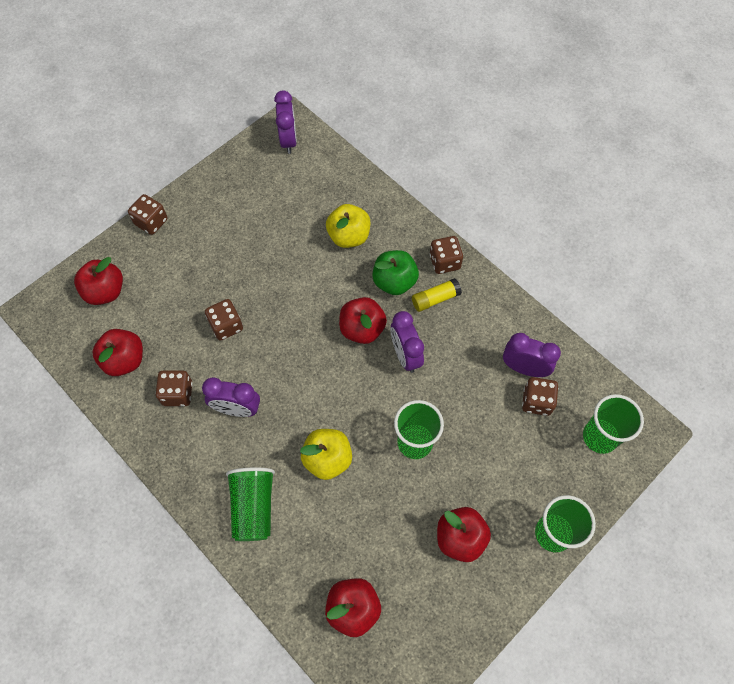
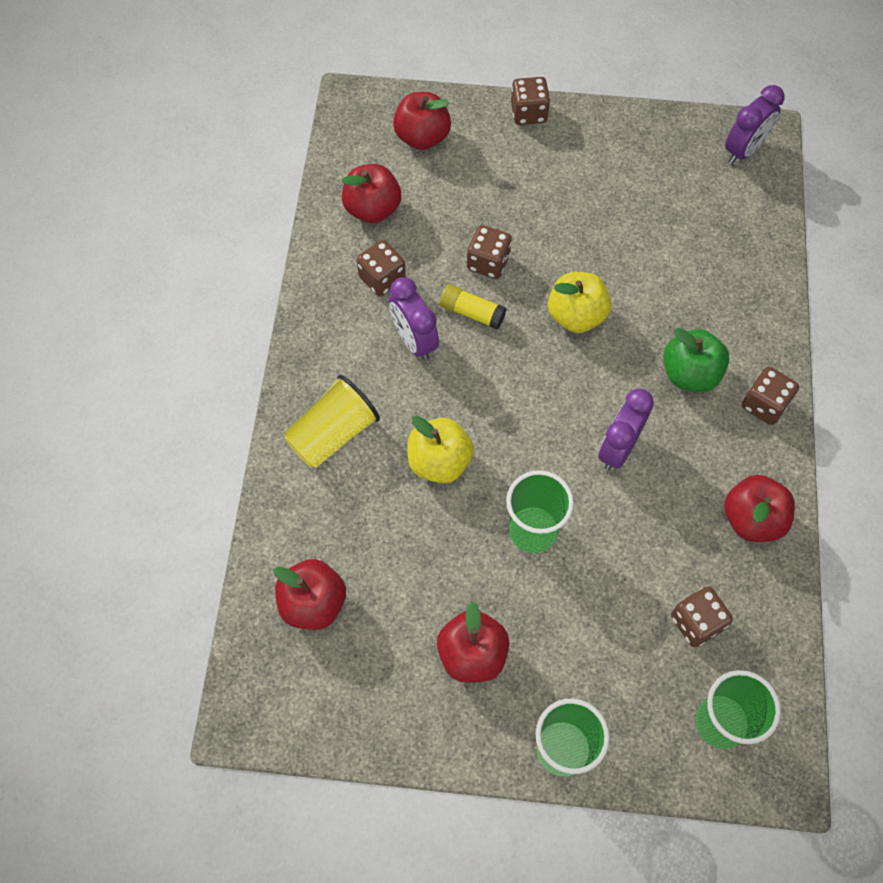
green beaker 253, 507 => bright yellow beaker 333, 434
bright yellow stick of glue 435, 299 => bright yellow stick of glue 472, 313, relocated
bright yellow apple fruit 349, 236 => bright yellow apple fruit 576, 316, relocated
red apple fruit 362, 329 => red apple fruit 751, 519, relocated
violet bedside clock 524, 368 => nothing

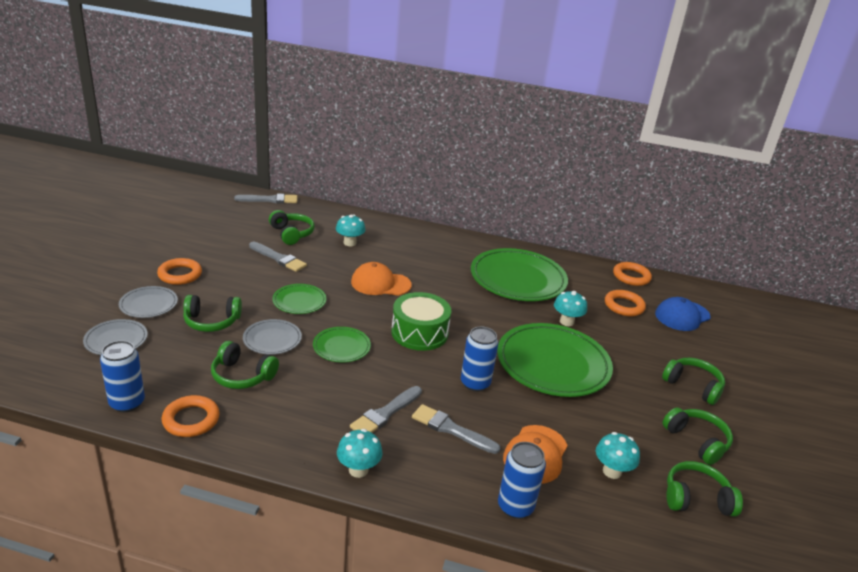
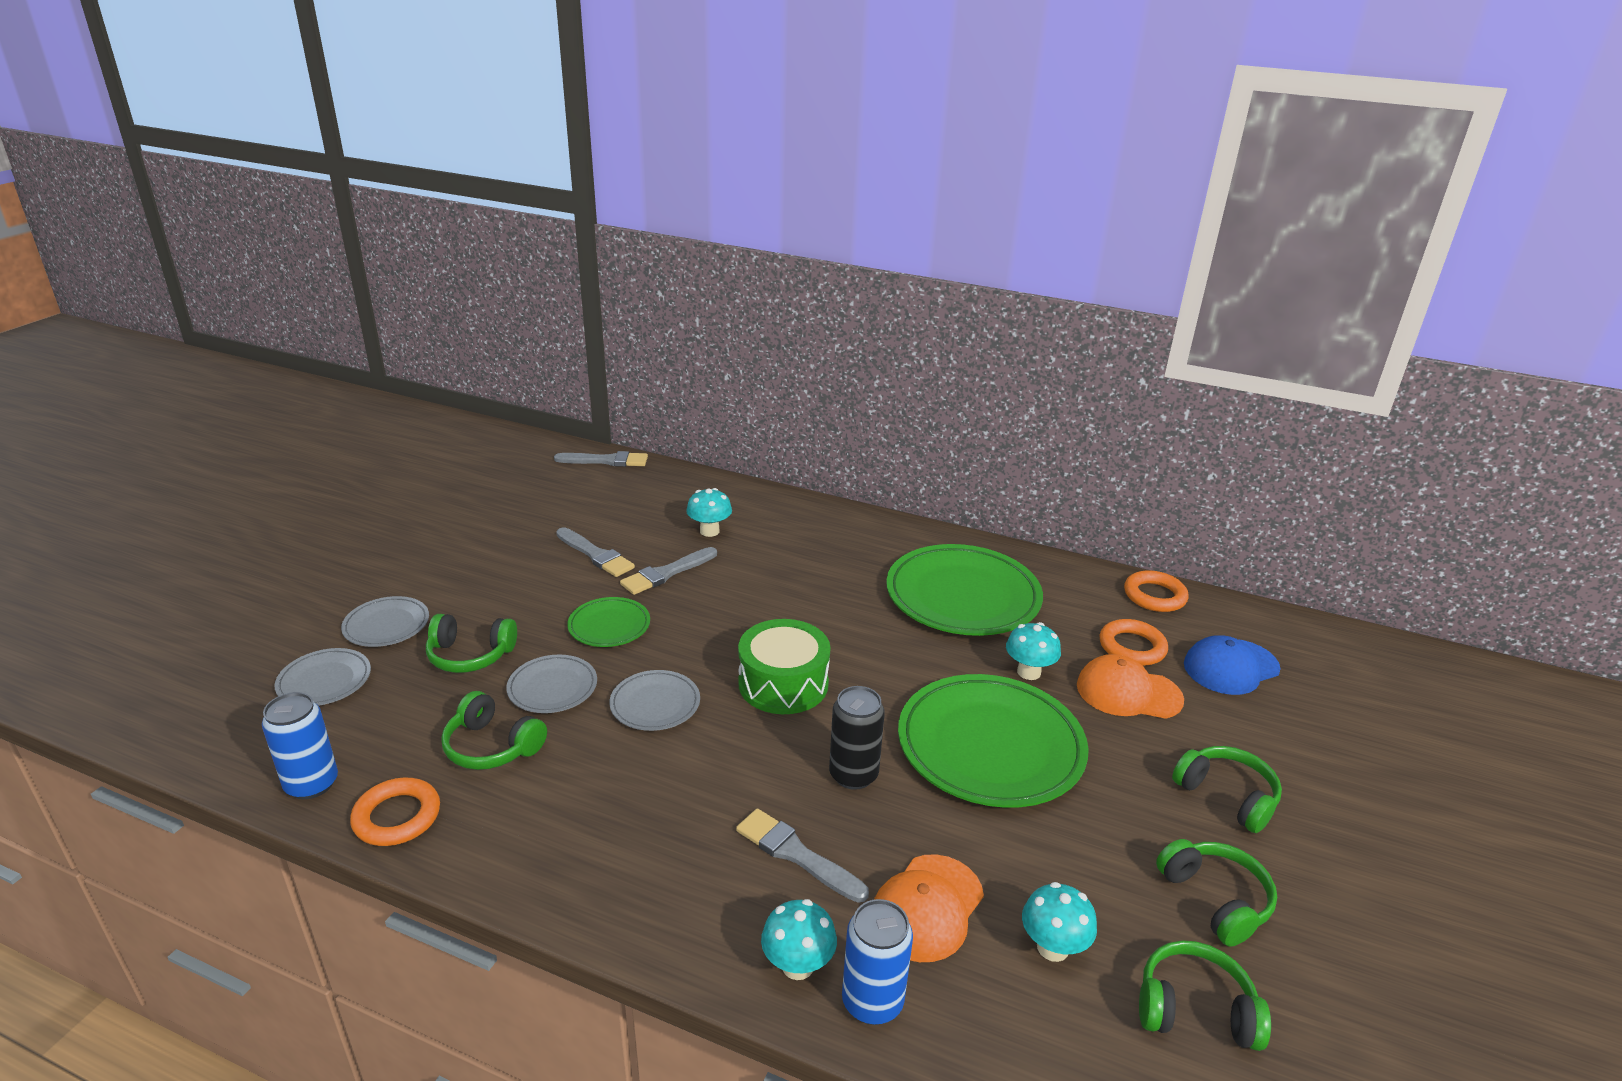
green plate 341, 347 => grey plate 655, 704
grey paintbrush 385, 413 => grey paintbrush 666, 573, relocated
teal mushroom 358, 470 => teal mushroom 798, 965, relocated
royal blue tin 475, 383 => black tin 853, 775
orange-coloured peaked cap 380, 283 => orange-coloured peaked cap 1128, 692, relocated
orange-coloured torus 180, 275 => nothing
green over-ear headphones 291, 234 => nothing

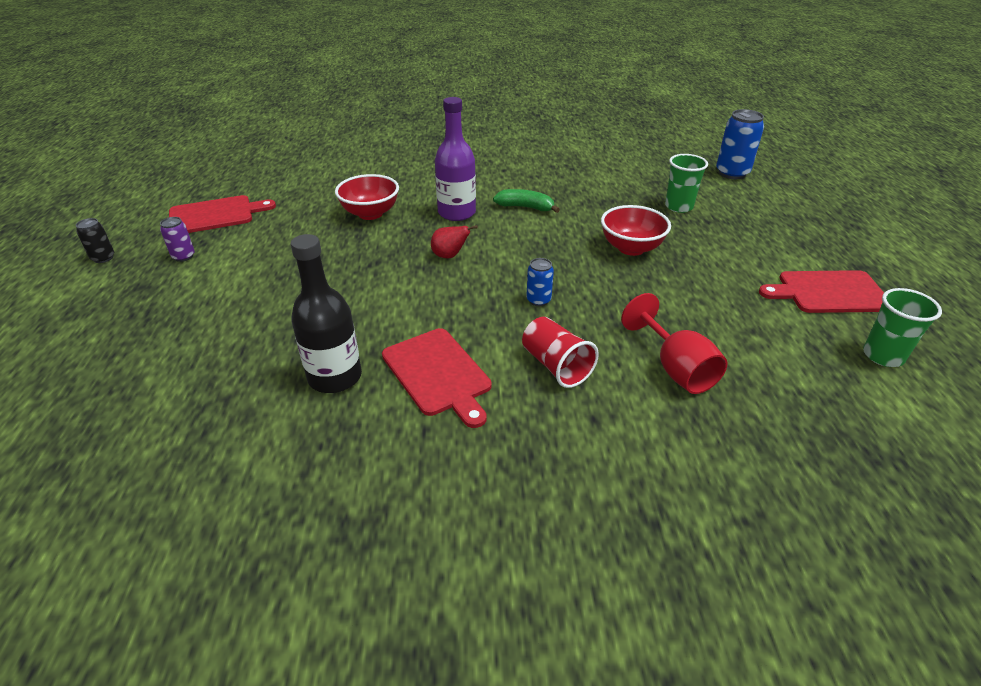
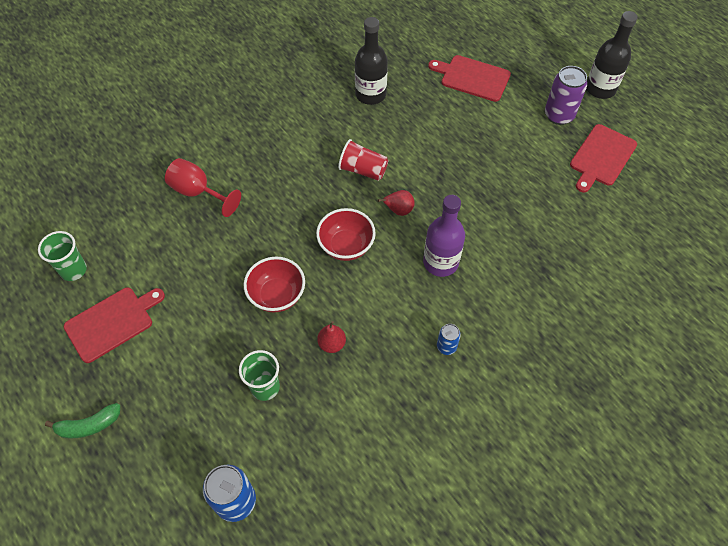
green banana 525, 207 => green banana 89, 425, relocated
red bowl 370, 213 => red bowl 346, 246, relocated
nothing => red pear fruit 332, 344
red beaker 556, 366 => red beaker 363, 170, relocated
red bread board 438, 374 => red bread board 472, 78, relocated
royal blue tin 538, 300 => royal blue tin 446, 347, relocated
violet tin 183, 256 => violet tin 559, 115, x1.82
black tin 103, 258 => black bottle 600, 89

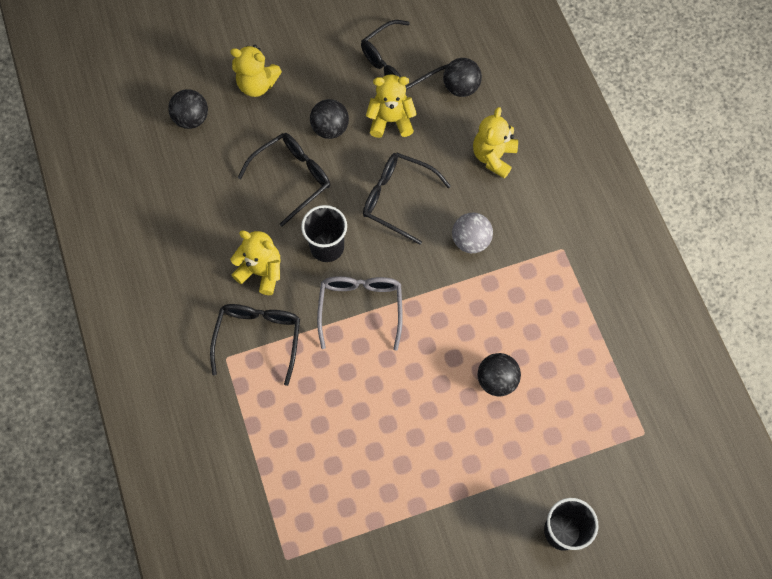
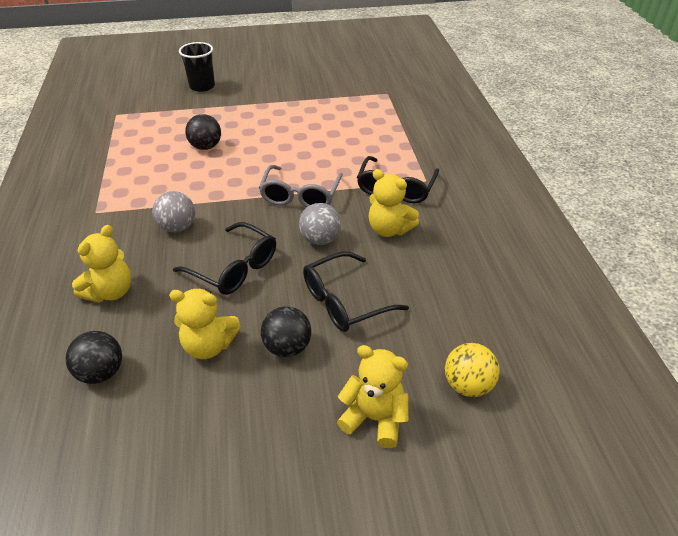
black beaker 327, 247 => grey play ball 320, 239
black play ball 191, 119 => bright yellow play ball 468, 385
black spectacles 397, 66 => nothing

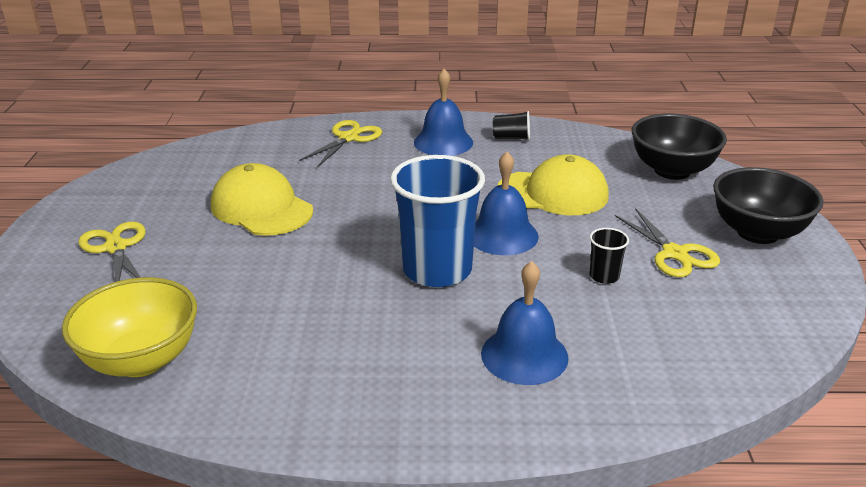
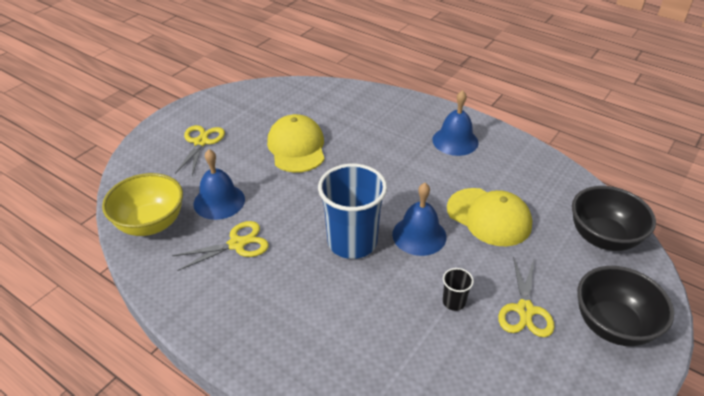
bright yellow pair of scissors 348, 138 => bright yellow pair of scissors 237, 244, relocated
royal blue school bell 524, 355 => royal blue school bell 219, 201, relocated
black beaker 511, 138 => nothing

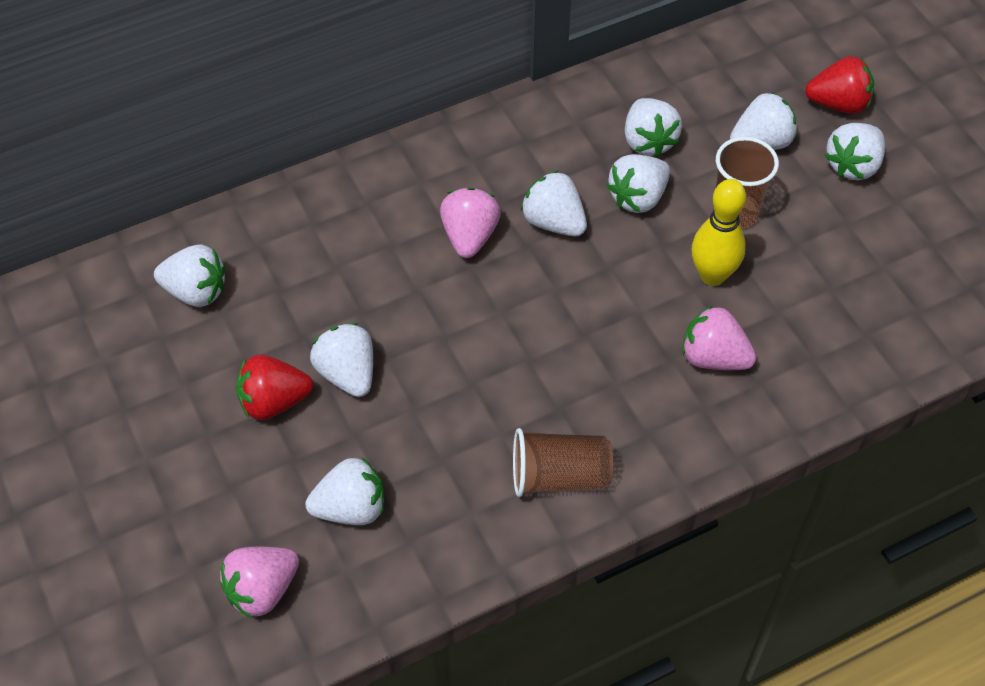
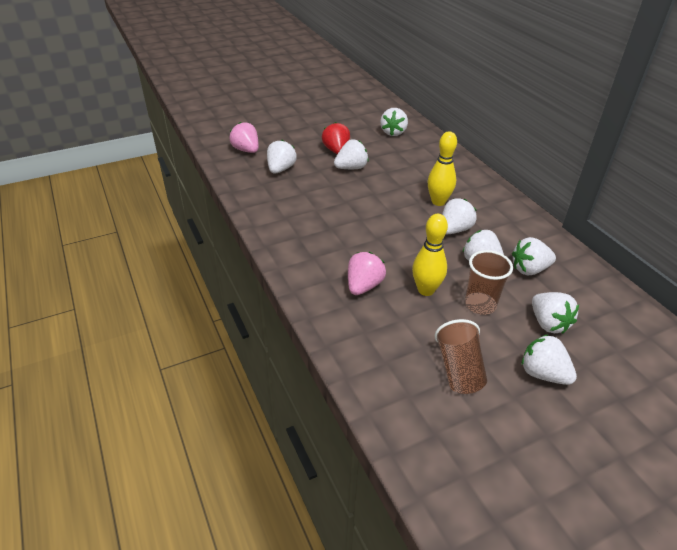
snow-white berry 351, 508 => snow-white berry 281, 169, 150 degrees counterclockwise
rose-pink berry 469, 236 => bright yellow skittle 438, 202
dark brown beaker 559, 476 => dark brown beaker 459, 369, relocated
red berry 838, 103 => nothing

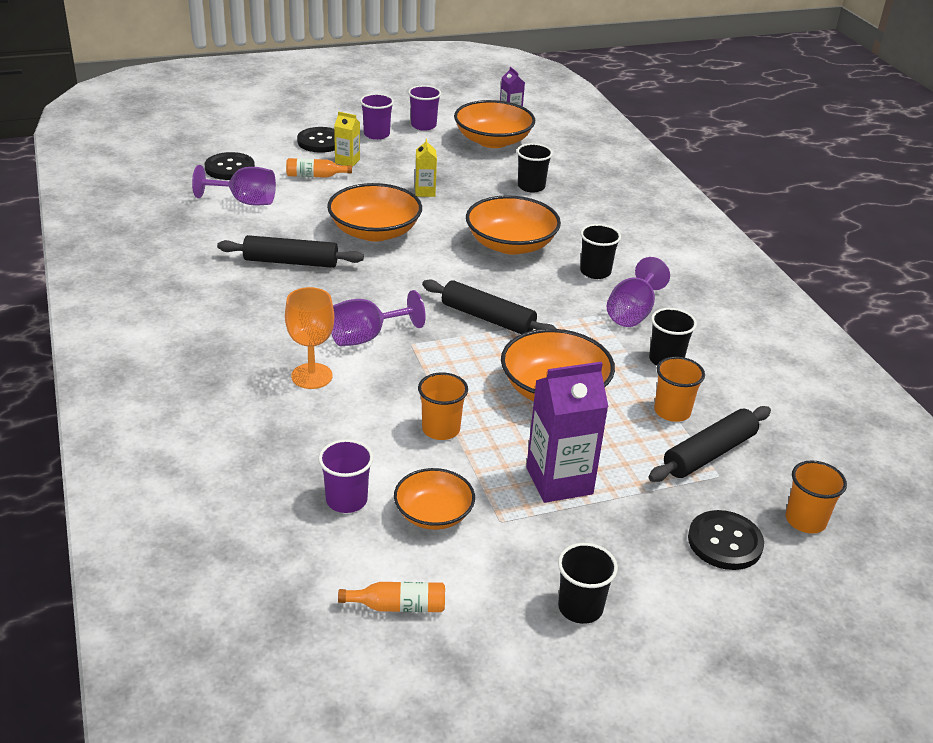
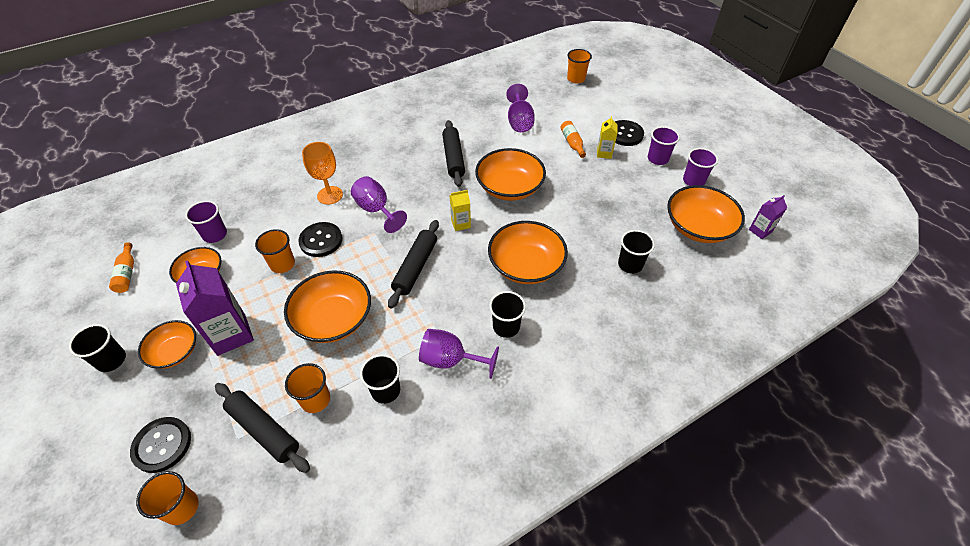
nothing => orange-coloured bowl 174, 352
black button 230, 168 => black button 321, 240, relocated
bright yellow juice carton 425, 192 => bright yellow juice carton 461, 223, relocated
nothing => orange-coloured beaker 576, 79

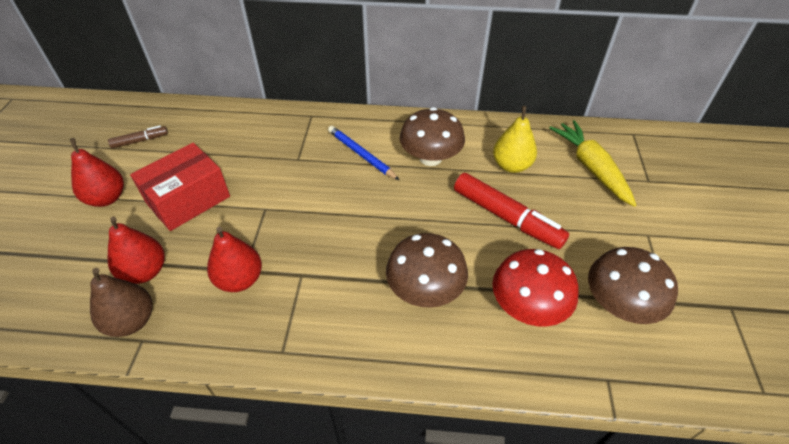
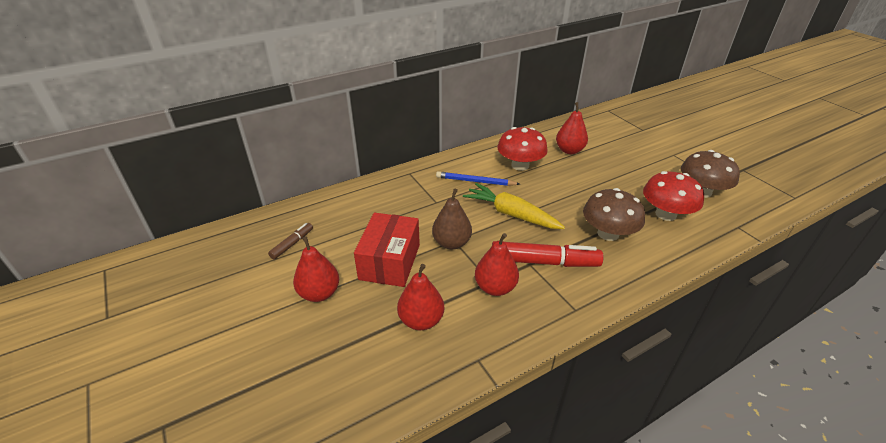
dark brown pear fruit 131, 321 => dark brown pear fruit 451, 243, relocated
bright yellow carrot 591, 167 => bright yellow carrot 511, 214, relocated
red felt pen 506, 217 => red felt pen 544, 262, relocated
dark brown mushroom 430, 158 => red mushroom 520, 165
bright yellow pear fruit 511, 165 => red pear fruit 569, 150

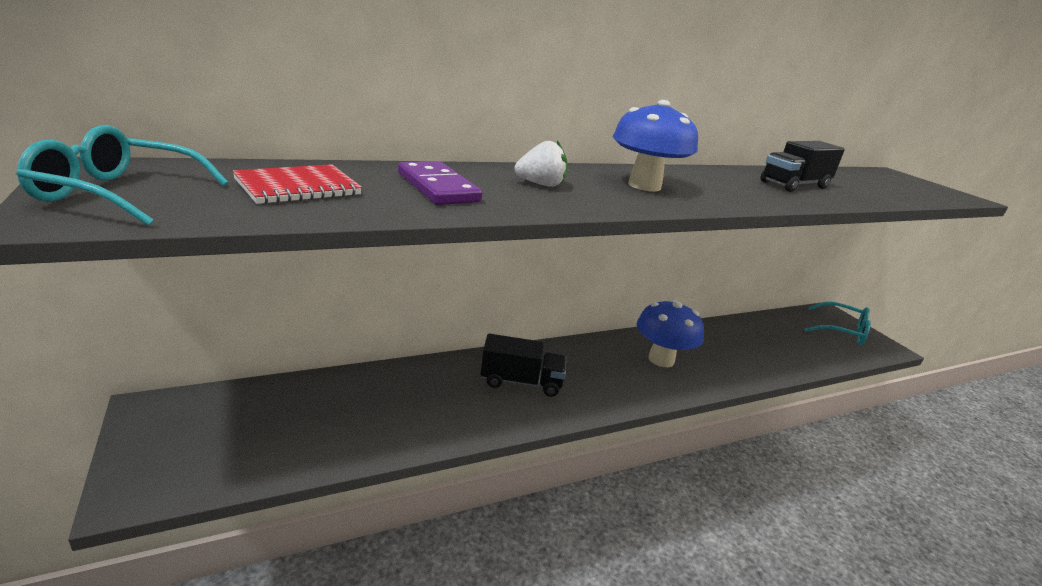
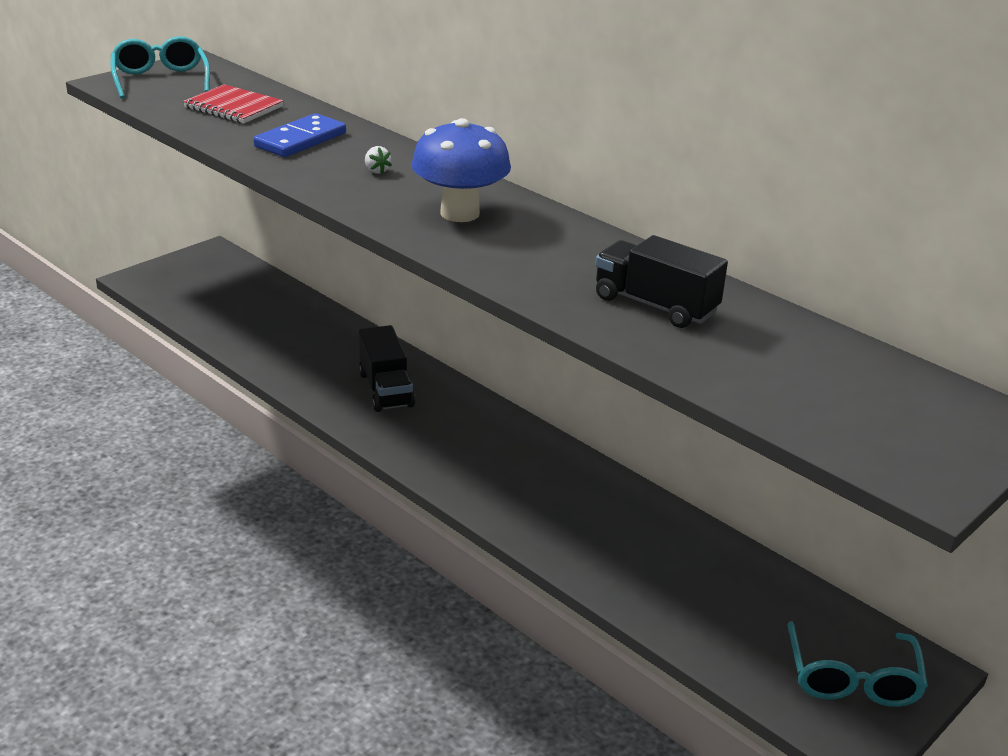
violet domino piece 437, 187 => royal blue domino piece 300, 140
snow-white berry 541, 184 => snow-white berry 376, 171, x0.59
royal blue mushroom 661, 359 => nothing

